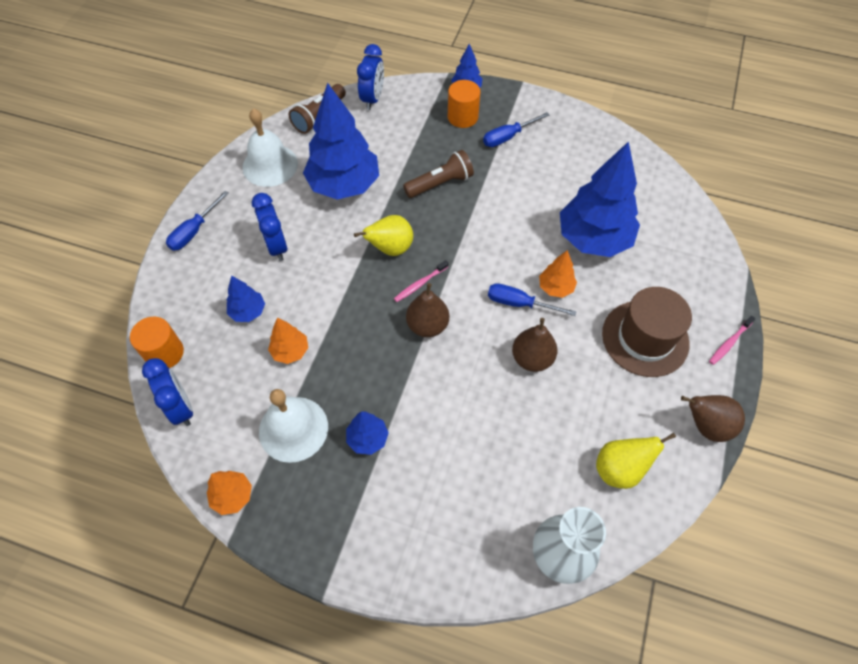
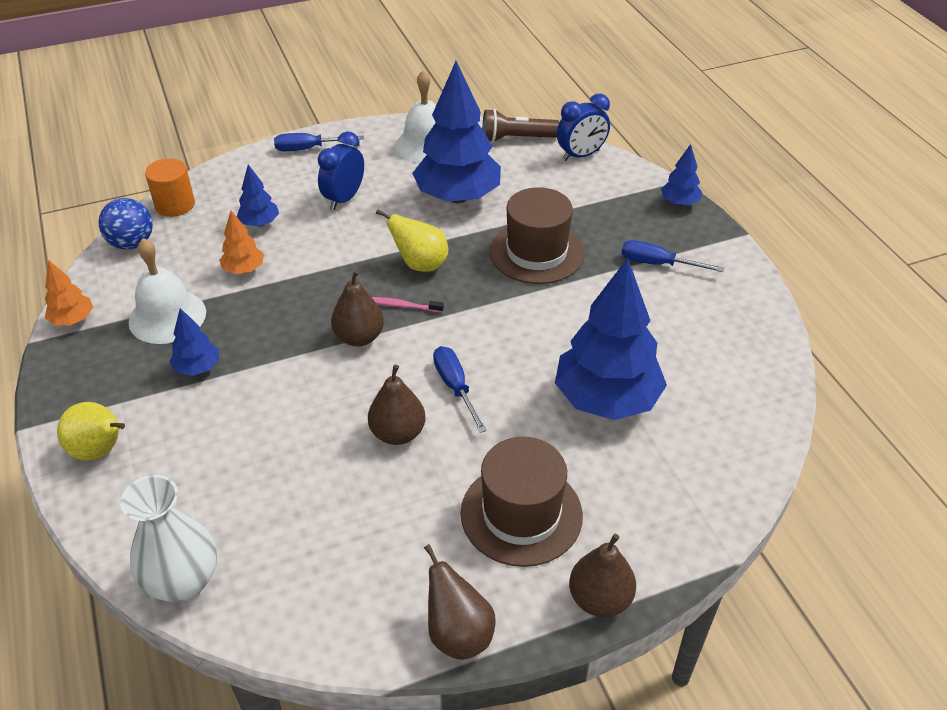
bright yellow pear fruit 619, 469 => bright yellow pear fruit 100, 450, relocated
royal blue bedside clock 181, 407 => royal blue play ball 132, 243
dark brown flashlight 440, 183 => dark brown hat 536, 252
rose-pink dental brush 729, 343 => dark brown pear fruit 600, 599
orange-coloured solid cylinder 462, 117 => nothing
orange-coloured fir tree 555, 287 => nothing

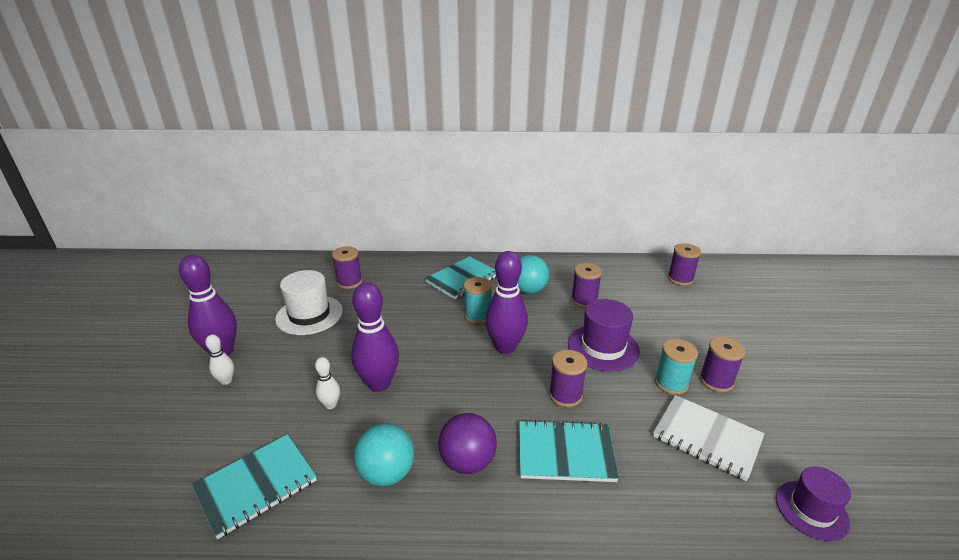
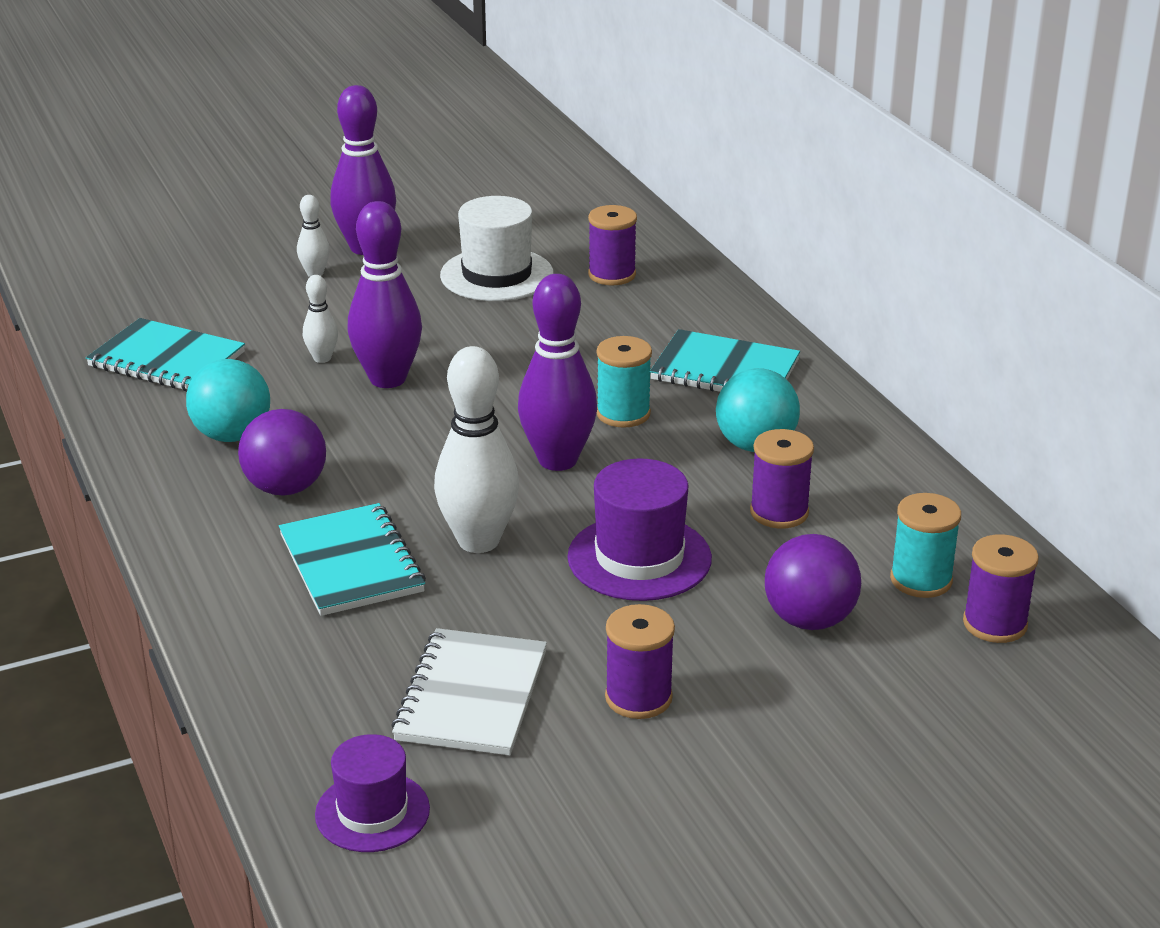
violet reel of thread 565, 395 => snow-white skittle 478, 541
nothing => violet play ball 809, 620
teal reel of thread 671, 383 => teal reel of thread 921, 580, relocated

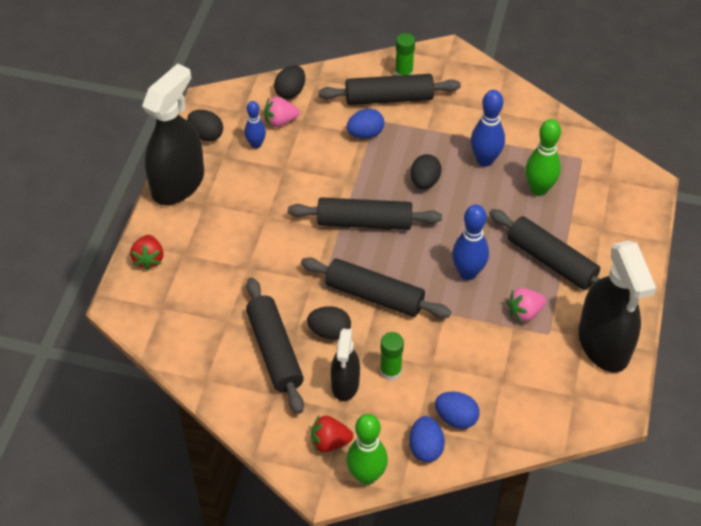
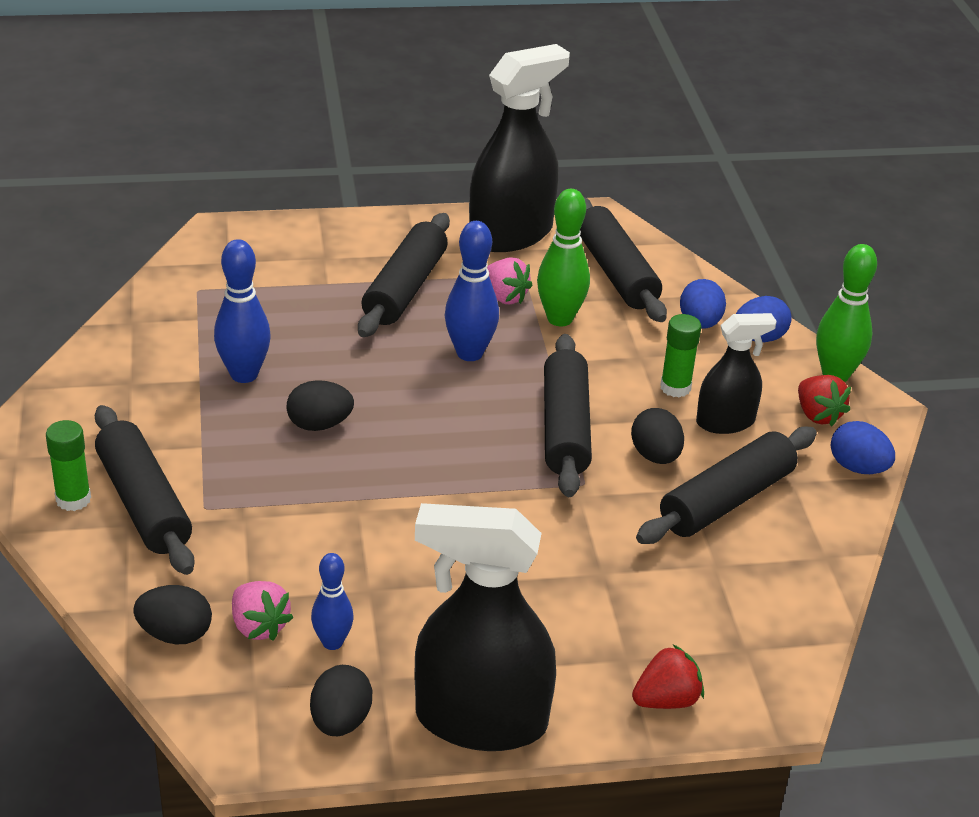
green skittle 539, 189 => green skittle 560, 319, relocated
black pastry roller 364, 222 => black pastry roller 616, 273, relocated
royal blue egg 365, 134 => royal blue egg 857, 468, relocated

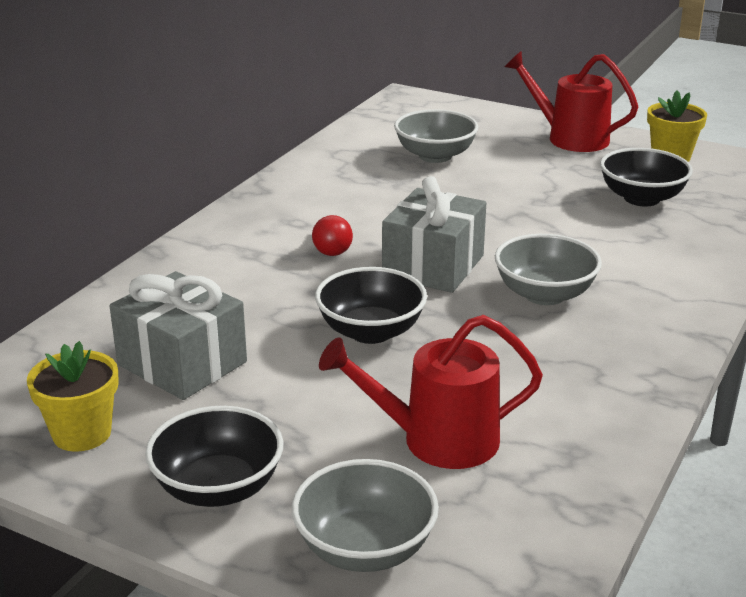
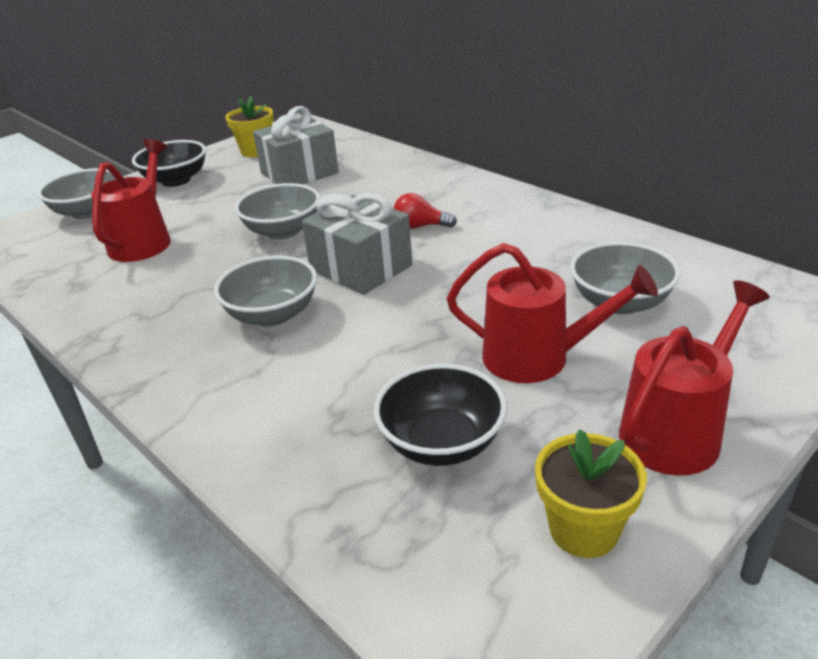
black bowl 371, 331 => grey bowl 283, 231
nothing => red watering pot 537, 357

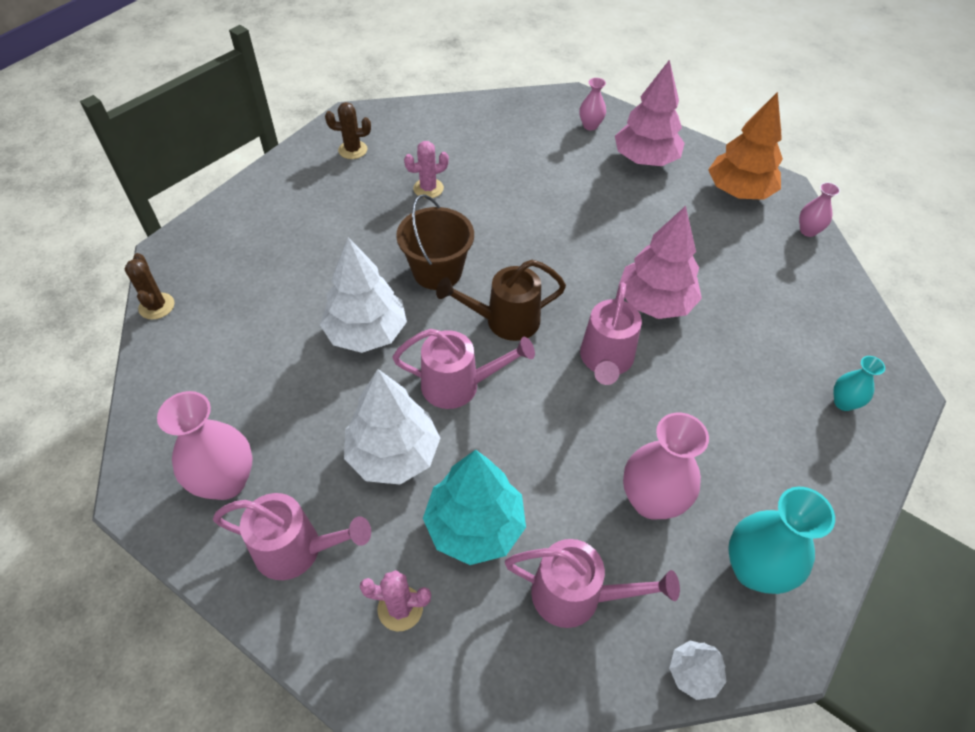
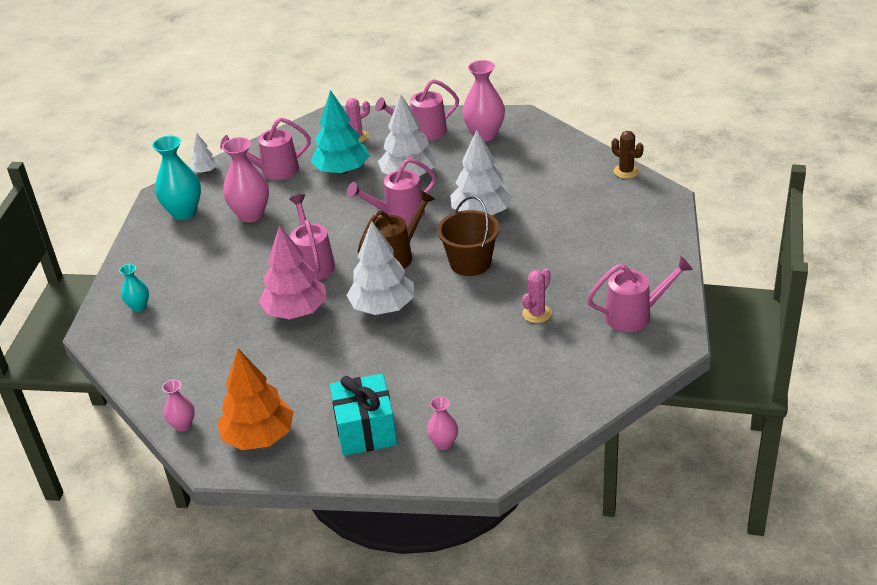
rose-pink fir tree 645, 159 => teal wrapped gift 365, 430
nothing => snow-white fir tree 383, 307
dark brown prickly plant 353, 150 => rose-pink watering pot 635, 315

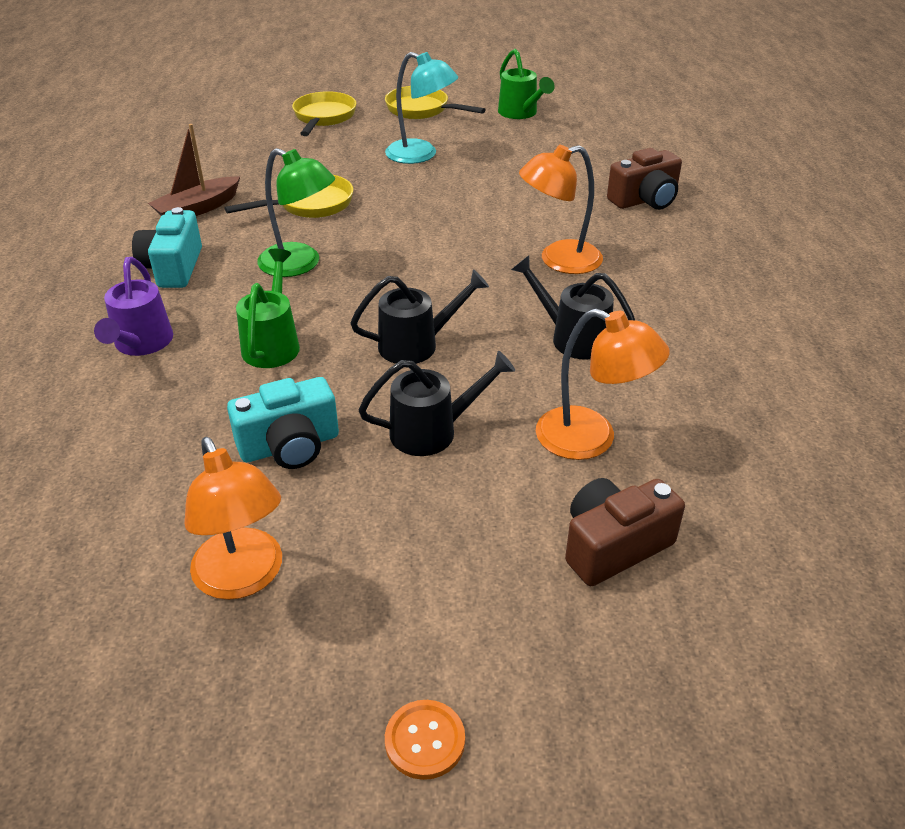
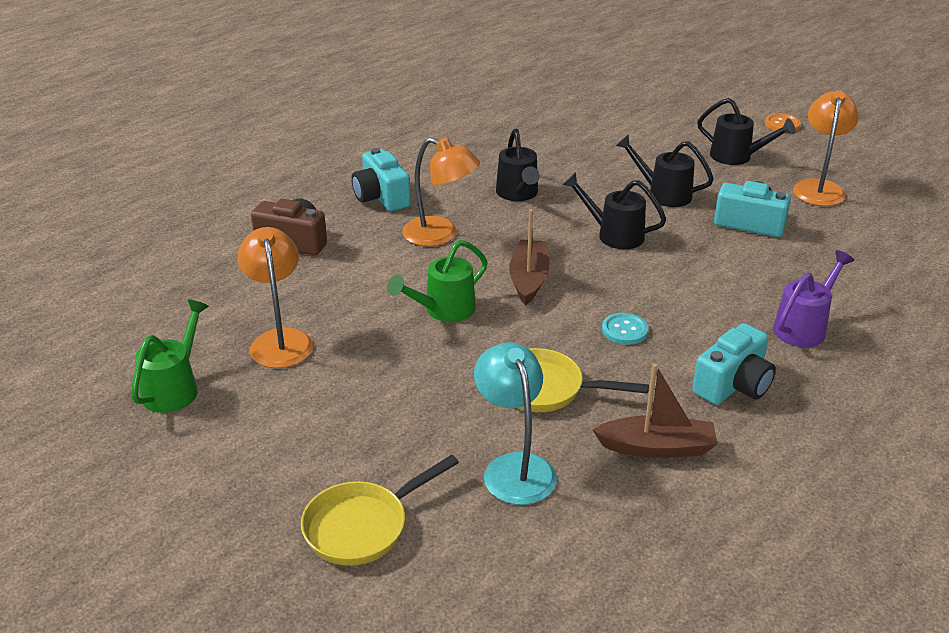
orange-coloured desk lamp 591, 439 => orange-coloured desk lamp 280, 340, relocated
nothing => teal compact camera 381, 197
green watering pot 273, 343 => green watering pot 443, 310, relocated
teal desk lamp 421, 155 => teal desk lamp 514, 467, relocated
nothing => dark brown sailboat 529, 279
green desk lamp 300, 264 => teal button 624, 330
nothing => black watering pot 737, 157
bright yellow skillet 421, 110 => nothing
dark brown compact camera 613, 546 => nothing

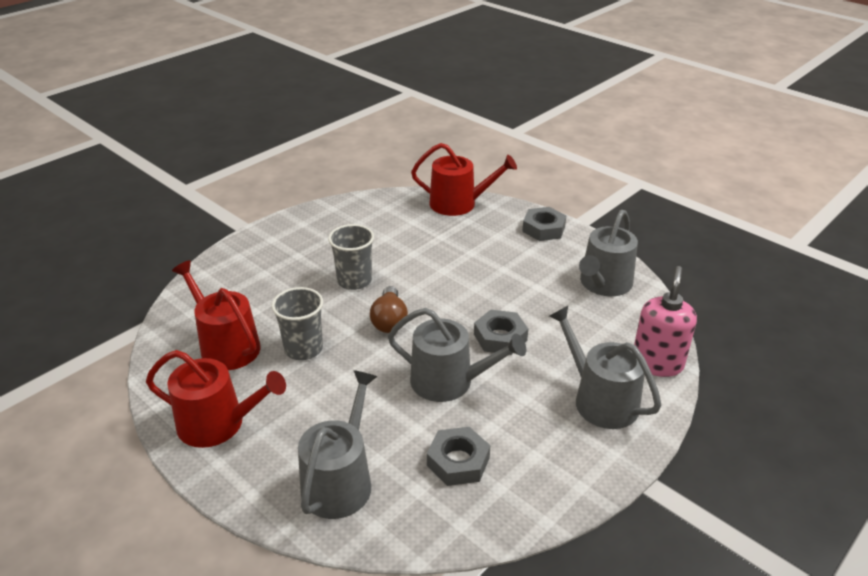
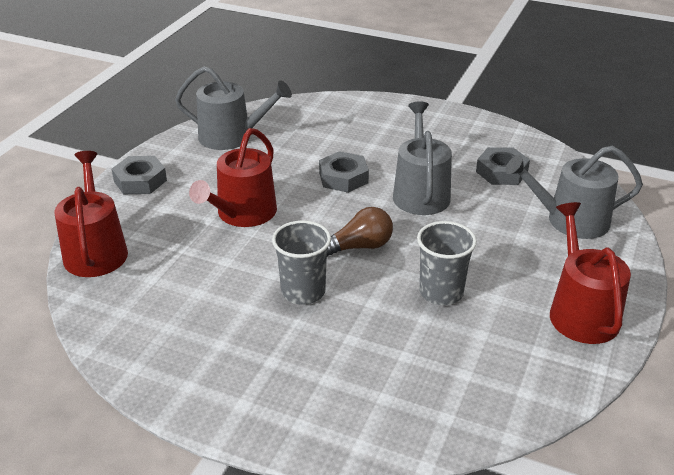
red watering pot 226, 345 => red watering pot 242, 214, relocated
grey watering pot 599, 399 => nothing
rose-pink soap dispenser 657, 363 => nothing

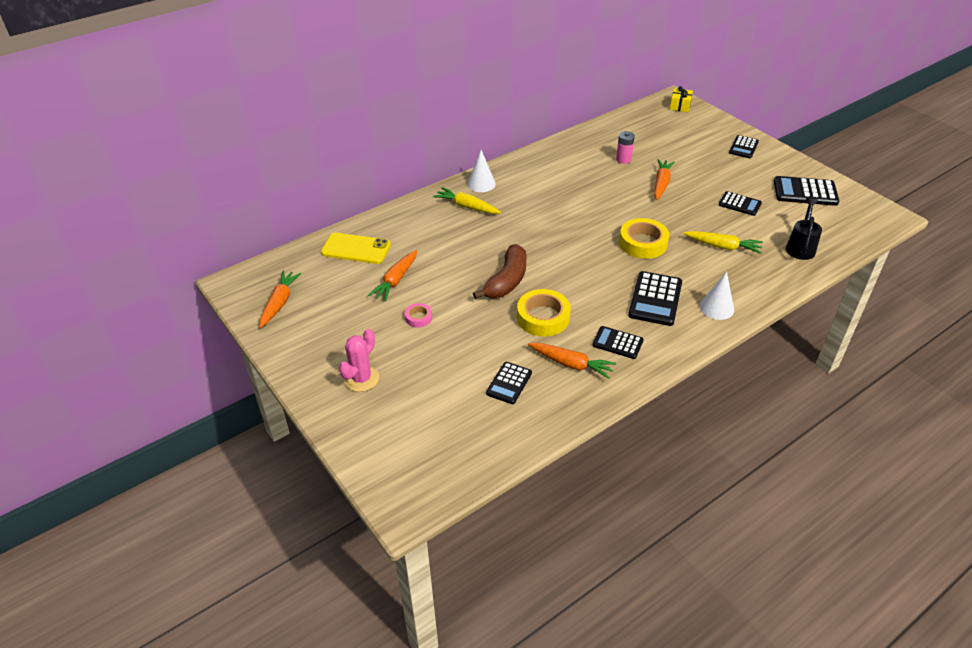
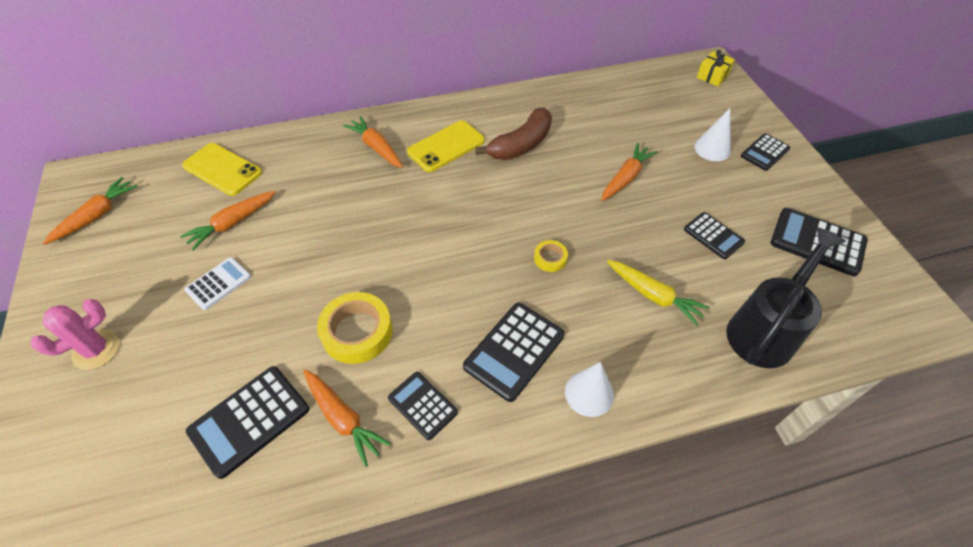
rose-pink roll of tape 418, 318 => snow-white pocket calculator 218, 283
black pocket calculator 509, 383 => black pocket calculator 249, 420, x1.59
bright yellow carrot 467, 206 => orange-coloured carrot 376, 148
nothing => bright yellow mobile phone 446, 146
dark brown banana 507, 281 => dark brown banana 521, 145, relocated
bright yellow roll of tape 643, 243 => bright yellow roll of tape 550, 258, x0.51
snow-white cone 481, 184 => snow-white cone 712, 149, relocated
black watering pot 801, 247 => black watering pot 765, 330, x1.55
rose-pink battery 623, 159 => nothing

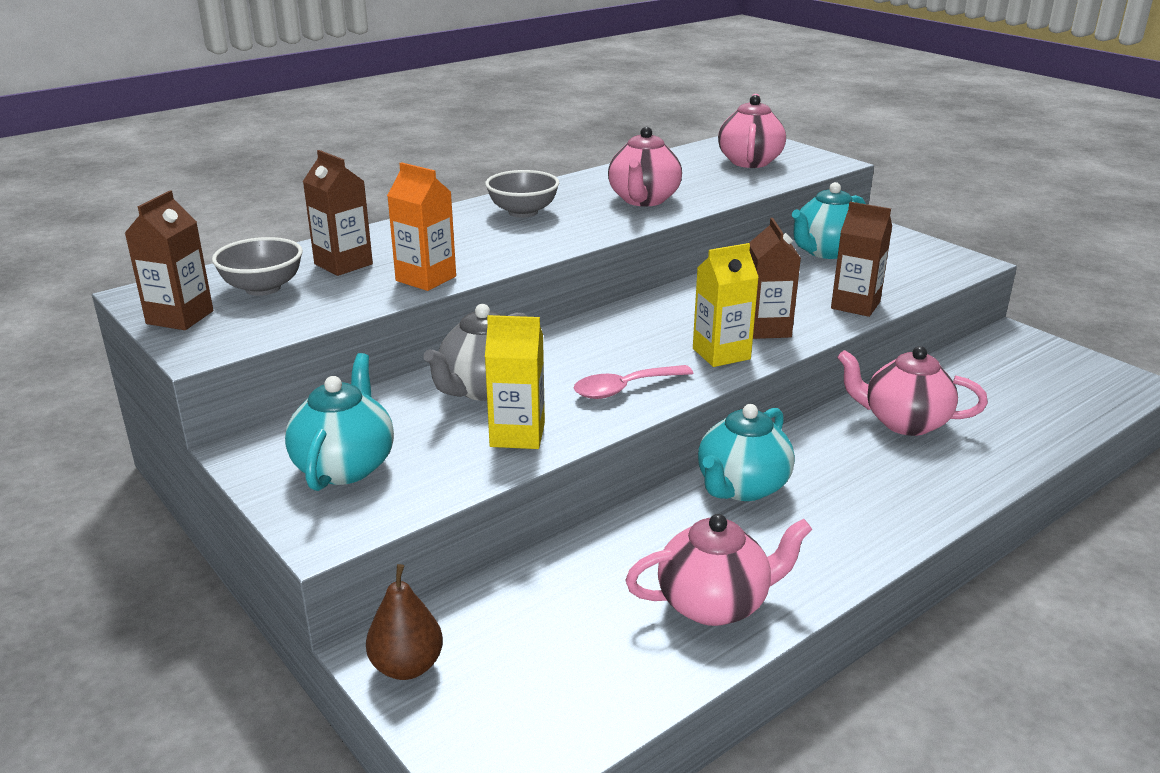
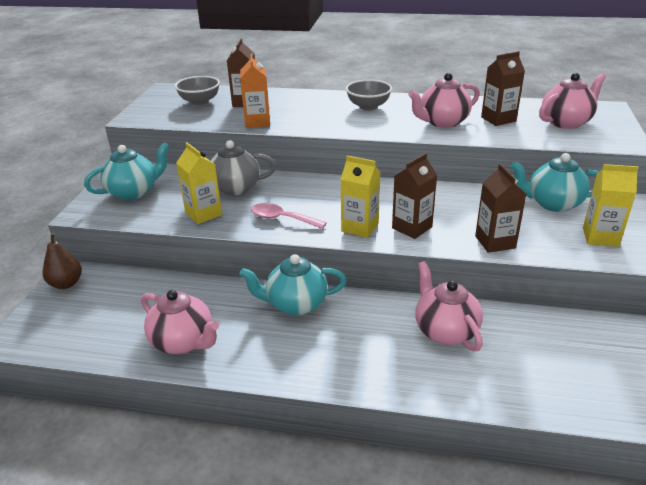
dark brown juice carton 180, 317 => dark brown juice carton 498, 119, relocated
nothing => bright yellow juice carton 600, 237

